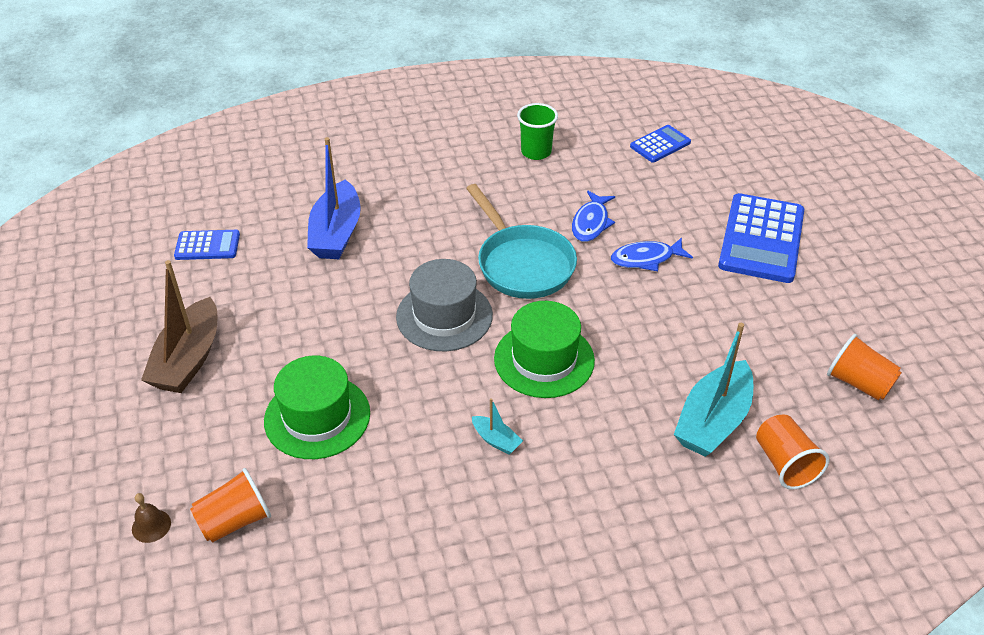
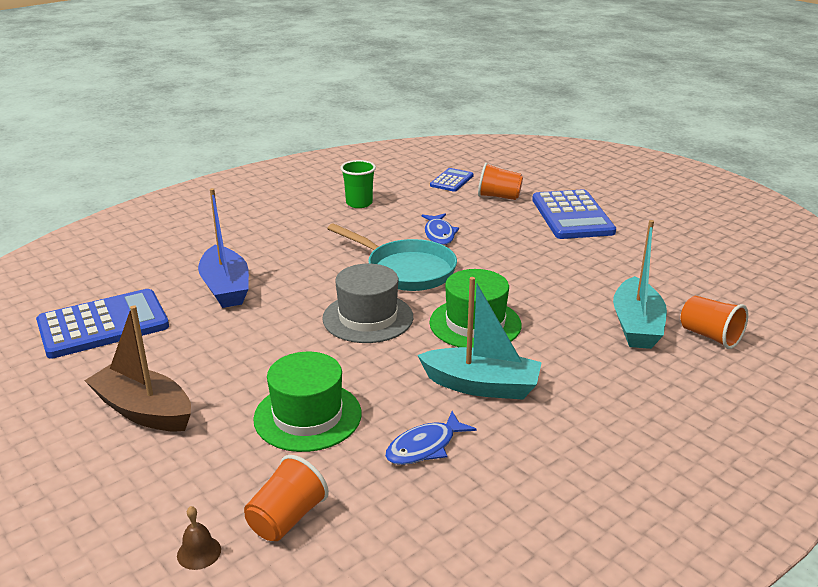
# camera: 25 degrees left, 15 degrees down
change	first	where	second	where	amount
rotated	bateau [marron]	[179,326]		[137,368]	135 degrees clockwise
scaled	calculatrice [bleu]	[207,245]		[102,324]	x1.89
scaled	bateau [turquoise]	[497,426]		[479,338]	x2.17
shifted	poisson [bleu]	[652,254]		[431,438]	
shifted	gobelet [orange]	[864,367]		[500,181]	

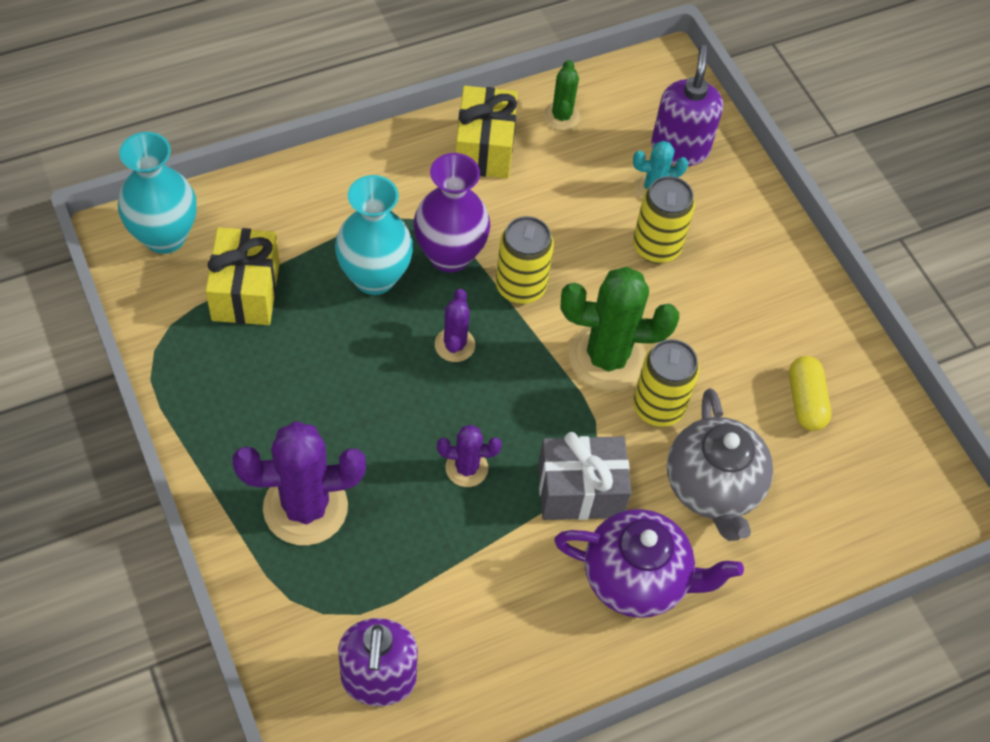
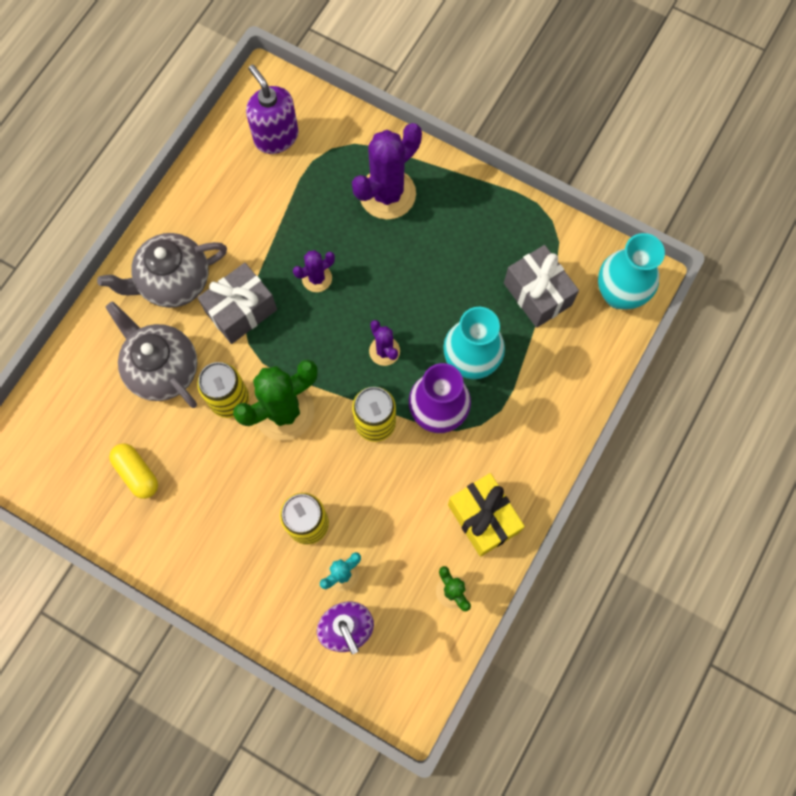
# camera: 150 degrees right, 15 degrees up
change	first	where	second	where	amount
repainted	cadeau [jaune]	[242,276]	cadeau [gris]	[541,286]	
repainted	théière [violet]	[649,563]	théière [gris]	[162,270]	

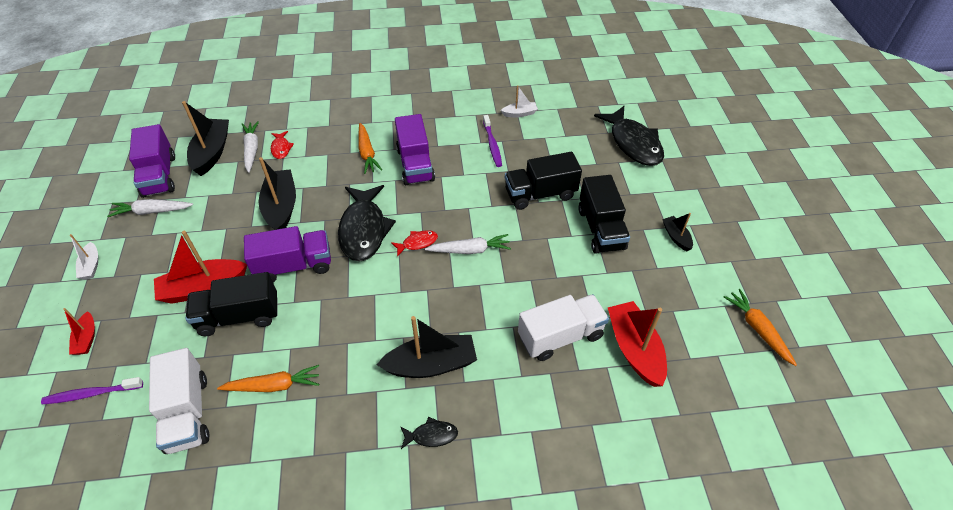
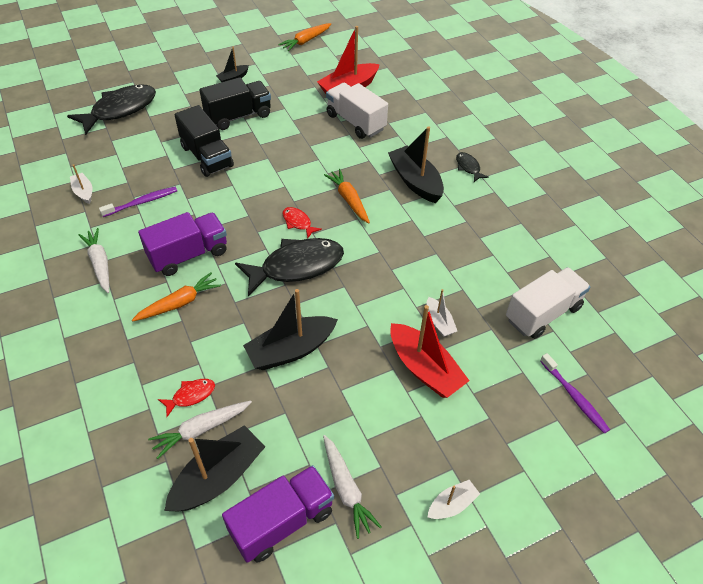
# camera: 110 degrees left, 0 degrees up
change	first	where	second	where	amount
gone	bateau [rouge]	[79,331]			
rotated	bateau [noir]	[205,138]		[214,468]	150 degrees clockwise
swapped	camion [noir]	[231,304]	bateau [blanc]	[442,313]	
shifted	carotte [orange]	[268,378]		[347,196]	
gone	camion [violet]	[287,254]			
shifted	carotte [blanc]	[468,244]		[93,260]	

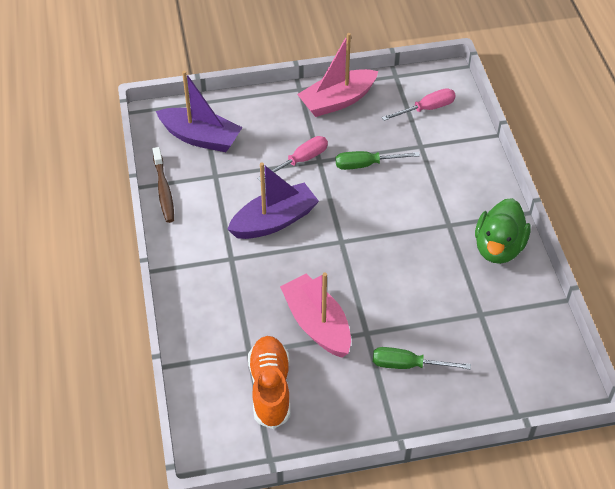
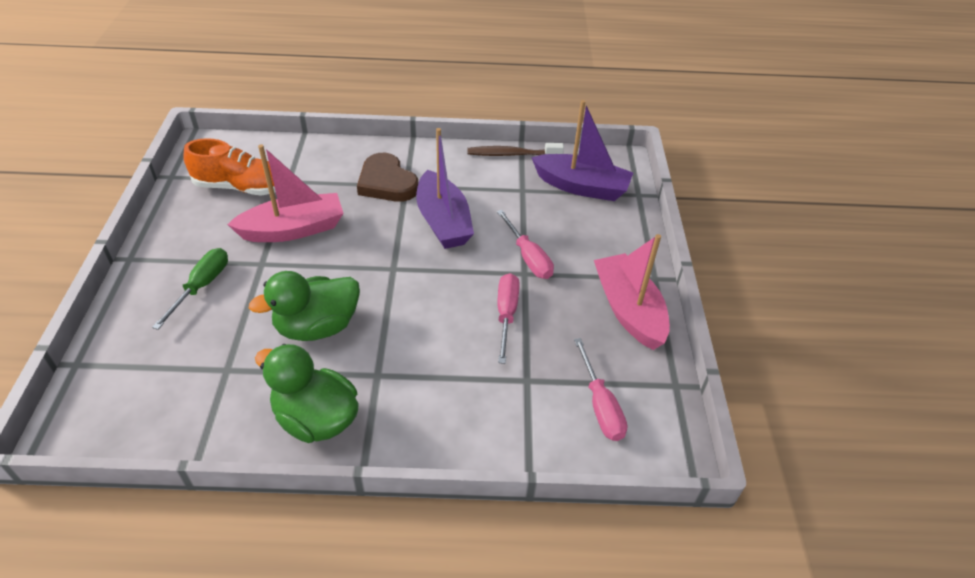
# camera: 100 degrees right, 5 degrees down
change	first	where	second	where	amount
rotated	bateau [violet]	[199,111]		[582,150]	105 degrees counterclockwise
repainted	tournevis [vert]	[377,160]	tournevis [rose]	[508,318]	
new			canard [vert]	[304,306]	
new			cœur [marron]	[387,177]	

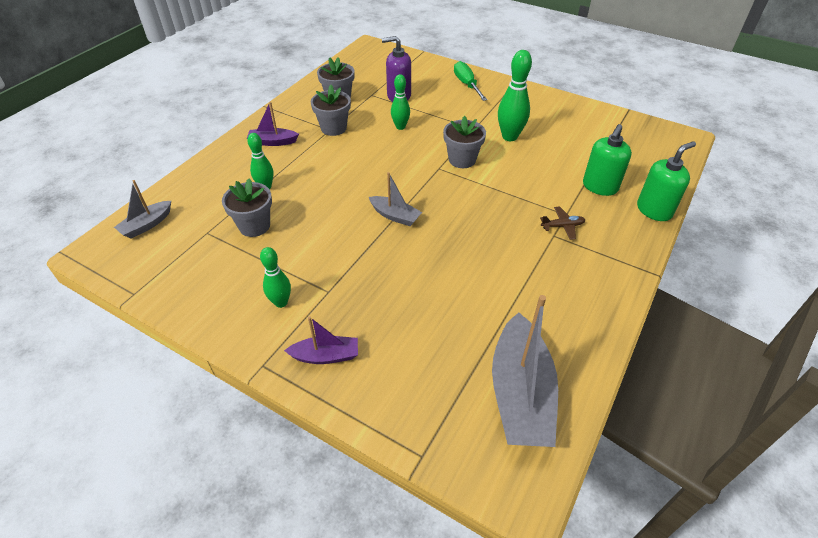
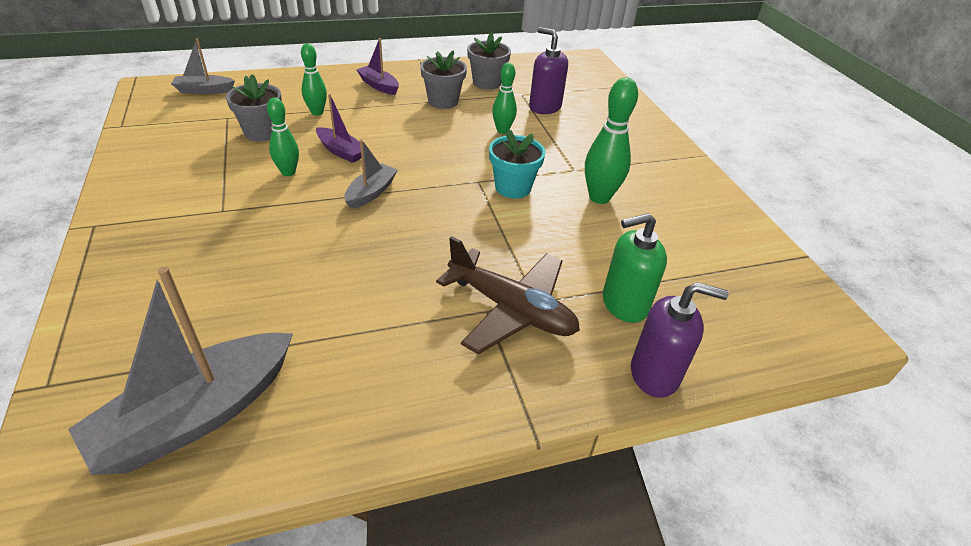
# camera: 40 degrees right, 5 degrees down
change	first	where	second	where	amount
shifted	quille [vert]	[275,277]		[283,137]	
shifted	bateau [violet]	[321,340]		[338,128]	
rotated	bateau [gris]	[395,199]		[371,174]	135 degrees counterclockwise
repainted	pot de fleurs [gris]	[464,142]	pot de fleurs [turquoise]	[517,164]	
gone	tournevis [vert]	[470,81]			
scaled	avion [marron]	[562,223]		[508,295]	x2.23
repainted	distributeur de savon [vert]	[666,181]	distributeur de savon [violet]	[680,340]	

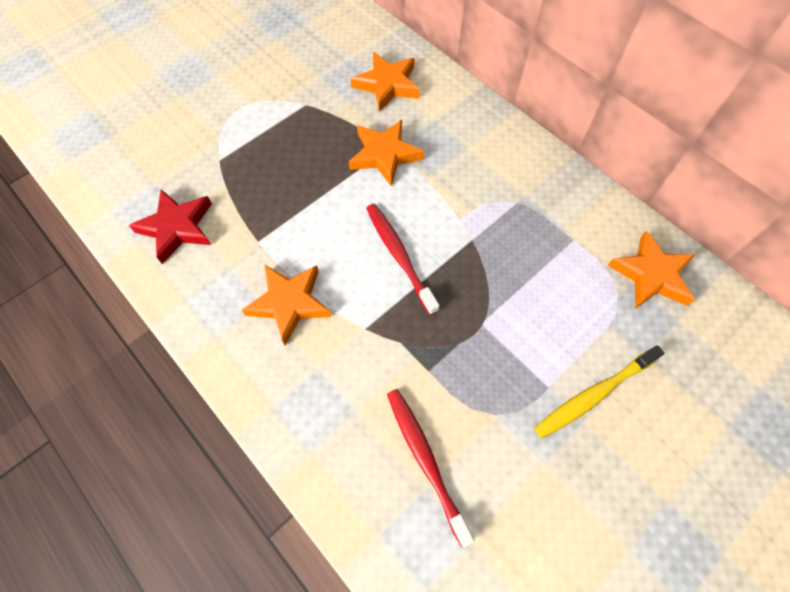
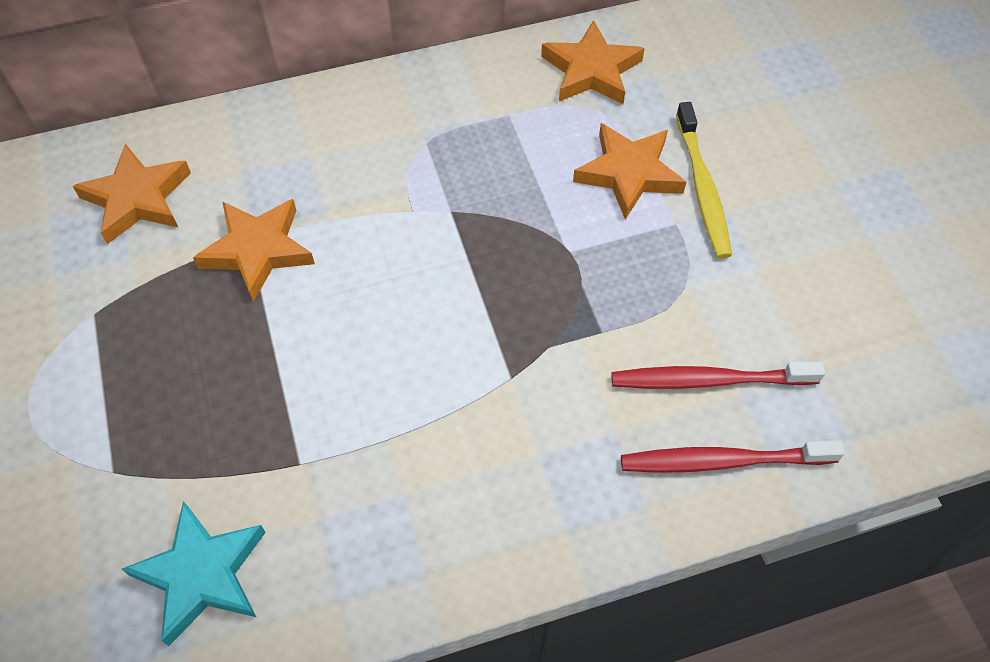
# camera: 65 degrees left, 5 degrees down
change	first	where	second	where	amount
repainted	étoile [rouge]	[170,226]	étoile [turquoise]	[194,573]	
shifted	étoile [orange]	[286,305]		[629,171]	
shifted	brosse à dents [rouge]	[403,259]		[733,456]	

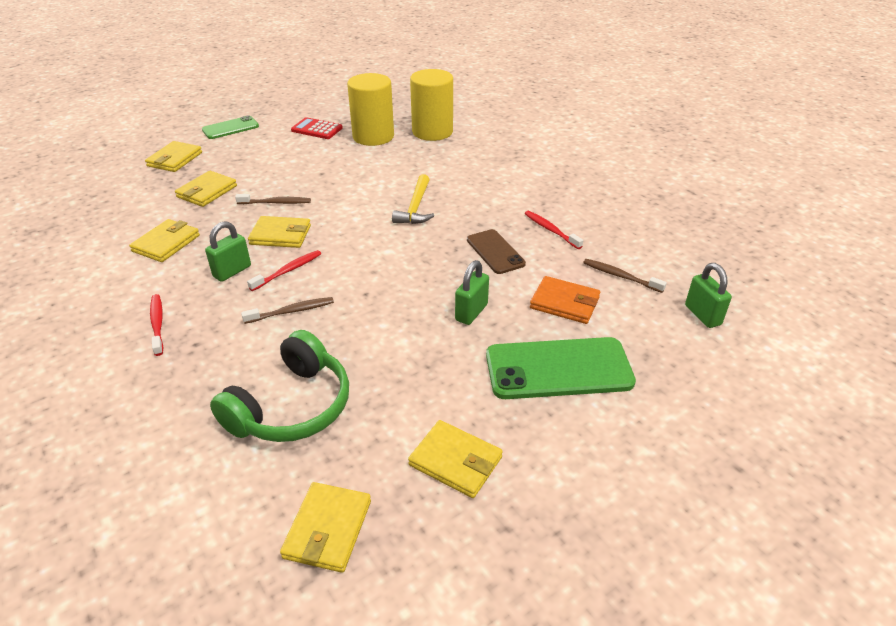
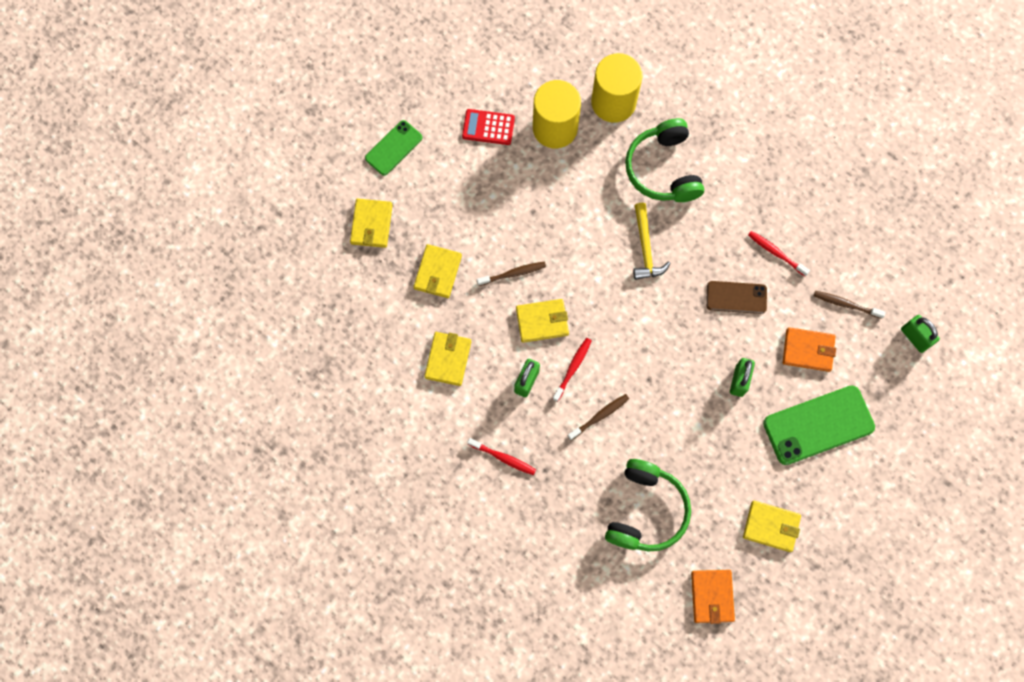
# camera: 15 degrees left, 35 degrees up
change	first	where	second	where	amount
rotated	brosse à dents [rouge]	[156,325]		[501,456]	150 degrees clockwise
repainted	portefeuille [jaune]	[325,527]	portefeuille [orange]	[713,597]	
rotated	téléphone [marron]	[496,251]		[736,297]	45 degrees counterclockwise
new			casque audio [vert]	[664,160]	

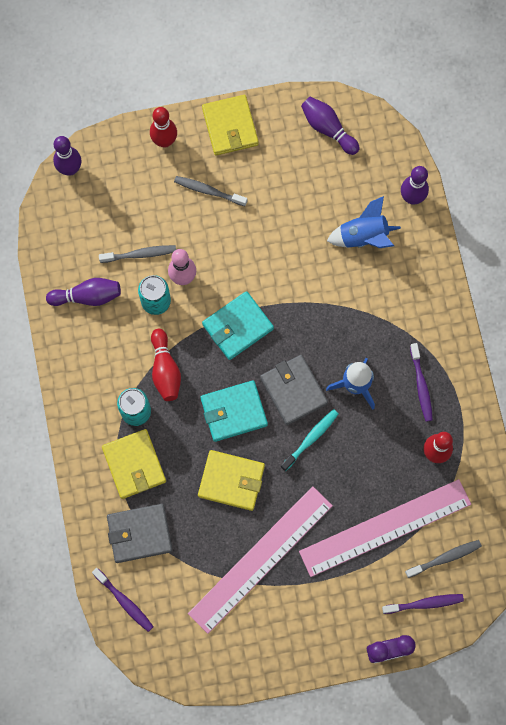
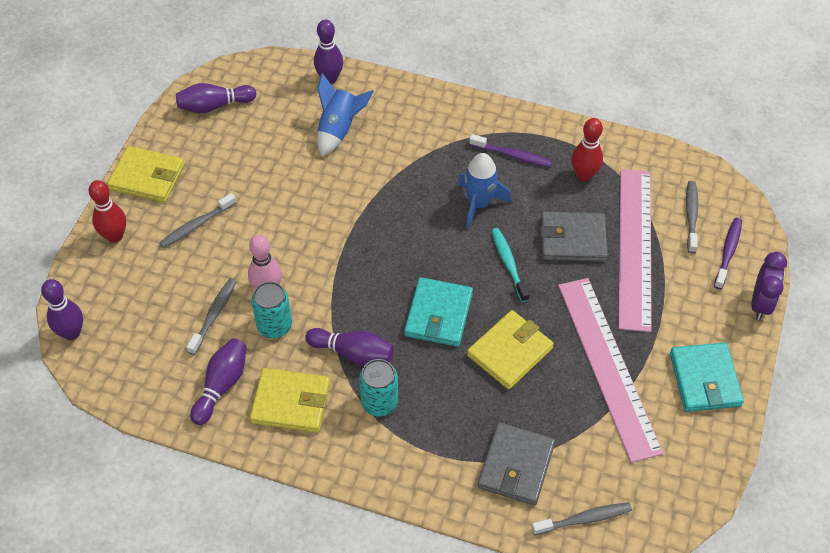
# camera: 60 degrees left, 20 degrees down
change	first	where	second	where	amount
repainted	brosse à dents [violet]	[123,600]	brosse à dents [gris]	[582,518]	
shifted	portefeuille [jaune]	[134,464]		[290,400]	
repainted	quille [rouge]	[166,365]	quille [violet]	[349,347]	
shifted	portefeuille [turquoise]	[238,325]		[707,377]	
shifted	portefeuille [gris]	[294,390]		[574,236]	

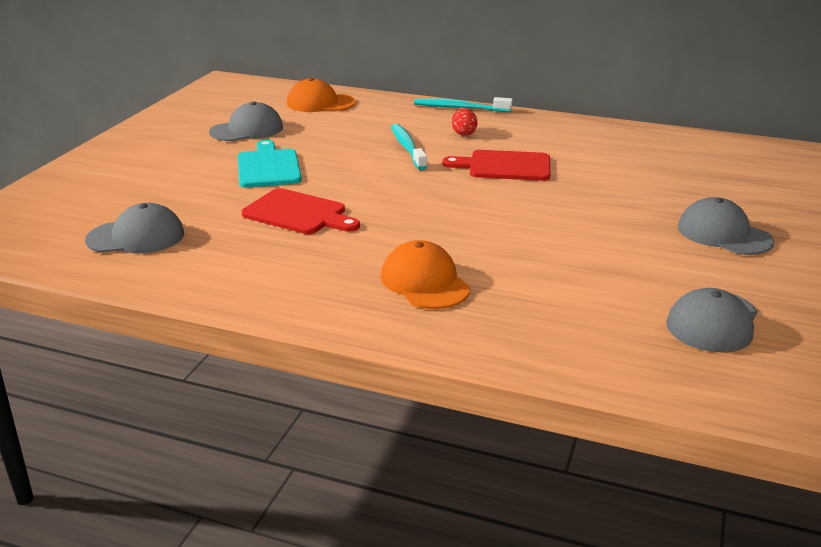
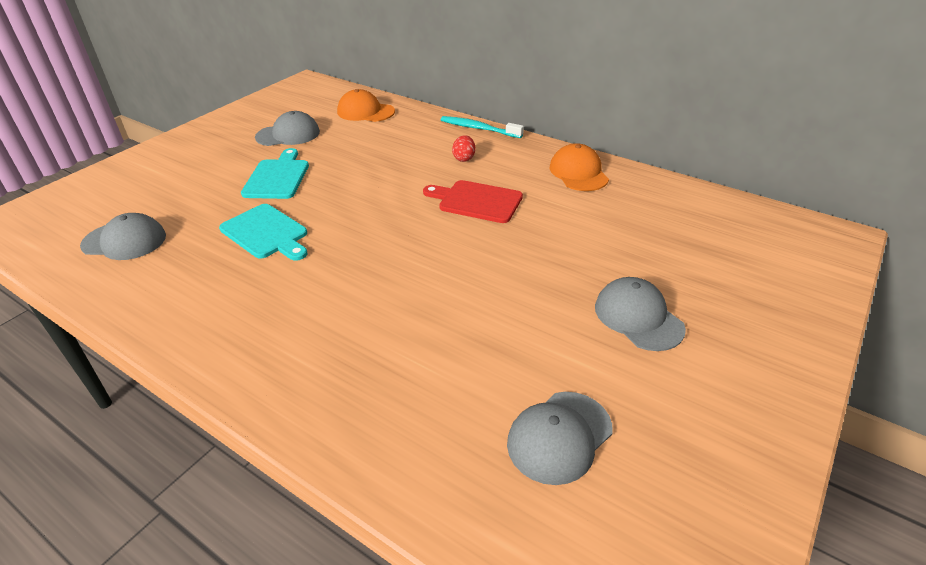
# camera: 15 degrees right, 10 degrees up
change	first	where	second	where	amount
repainted	planche à découper [rouge]	[301,211]	planche à découper [turquoise]	[263,232]	
shifted	casquette [orange]	[426,274]		[579,167]	
gone	brosse à dents [turquoise]	[409,147]			

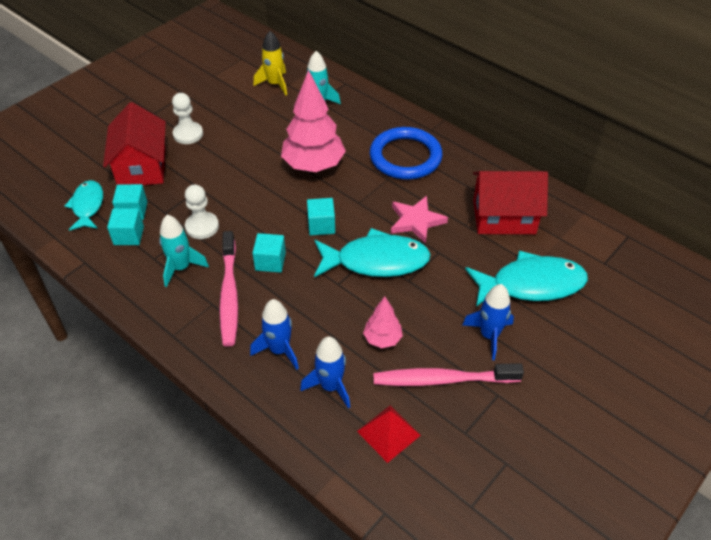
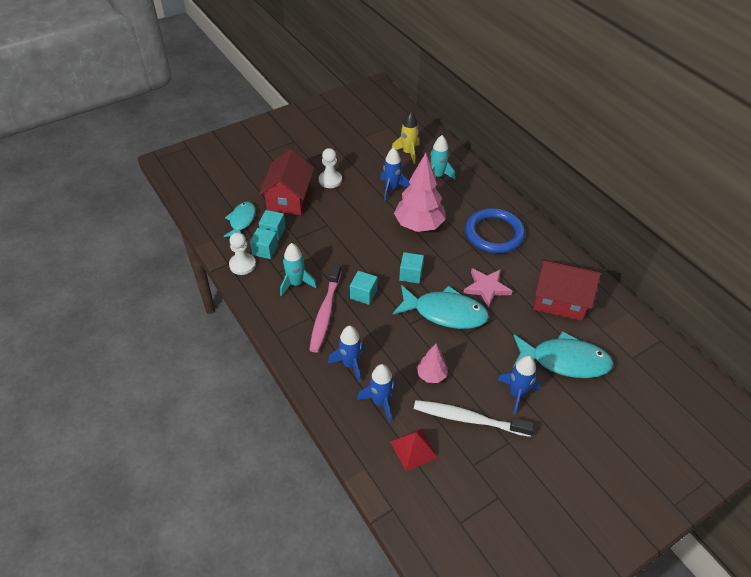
# camera: 15 degrees right, 0 degrees up
change	first	where	second	where	amount
shifted	pion [blanc]	[202,212]		[242,253]	
repainted	brosse à dents [rose]	[448,374]	brosse à dents [blanc]	[474,418]	
new			fusée [bleu]	[395,174]	

